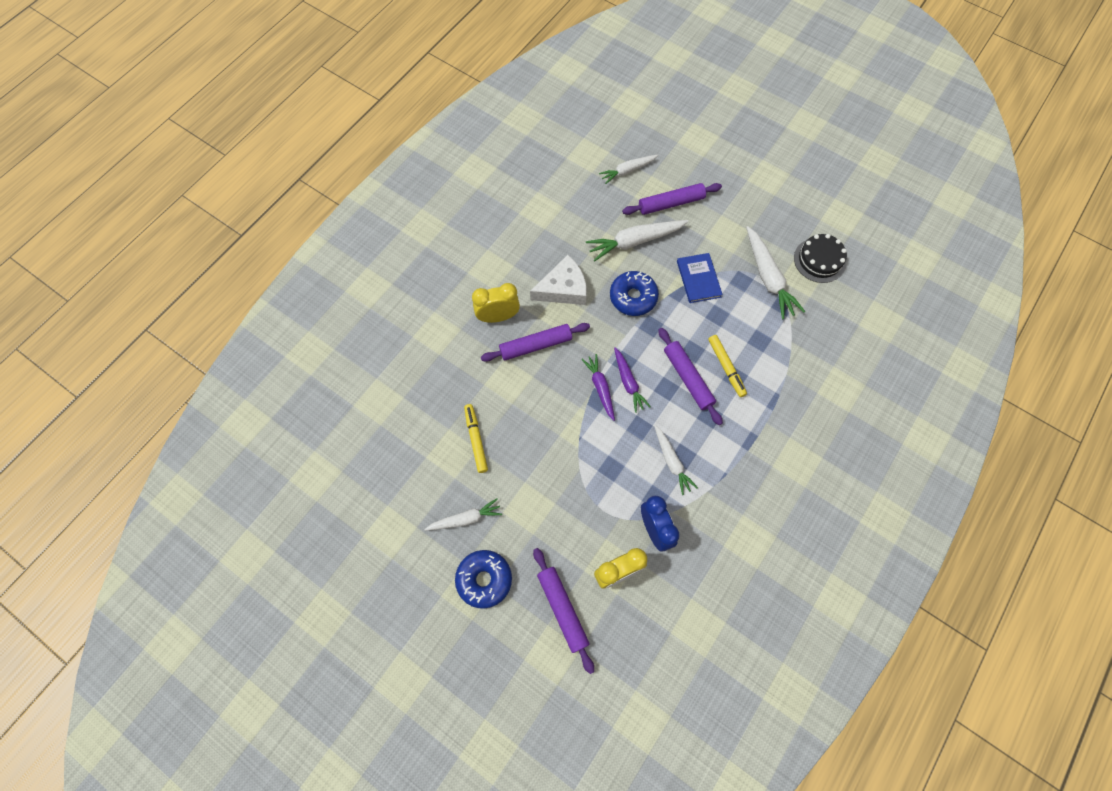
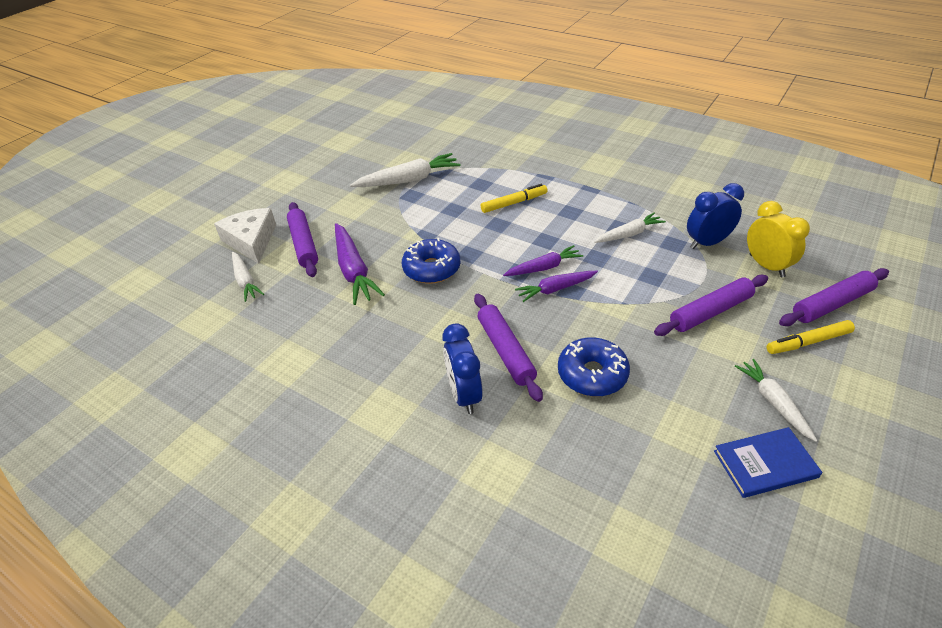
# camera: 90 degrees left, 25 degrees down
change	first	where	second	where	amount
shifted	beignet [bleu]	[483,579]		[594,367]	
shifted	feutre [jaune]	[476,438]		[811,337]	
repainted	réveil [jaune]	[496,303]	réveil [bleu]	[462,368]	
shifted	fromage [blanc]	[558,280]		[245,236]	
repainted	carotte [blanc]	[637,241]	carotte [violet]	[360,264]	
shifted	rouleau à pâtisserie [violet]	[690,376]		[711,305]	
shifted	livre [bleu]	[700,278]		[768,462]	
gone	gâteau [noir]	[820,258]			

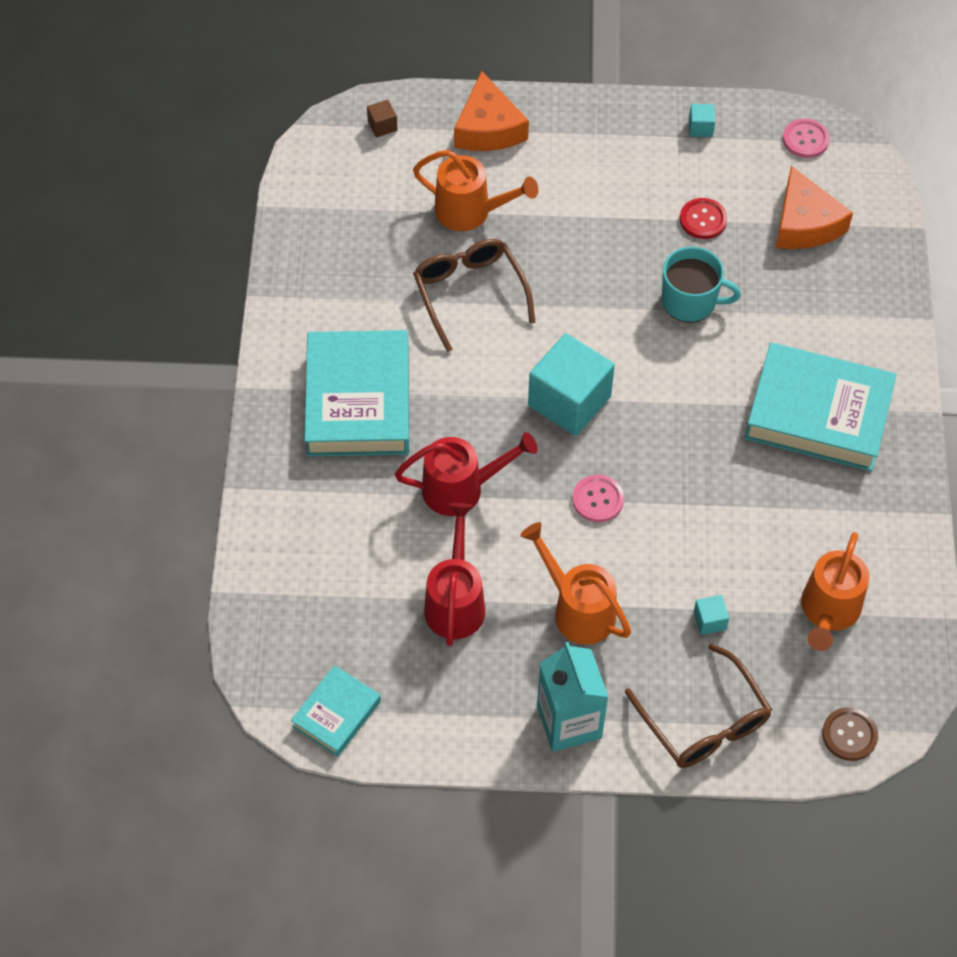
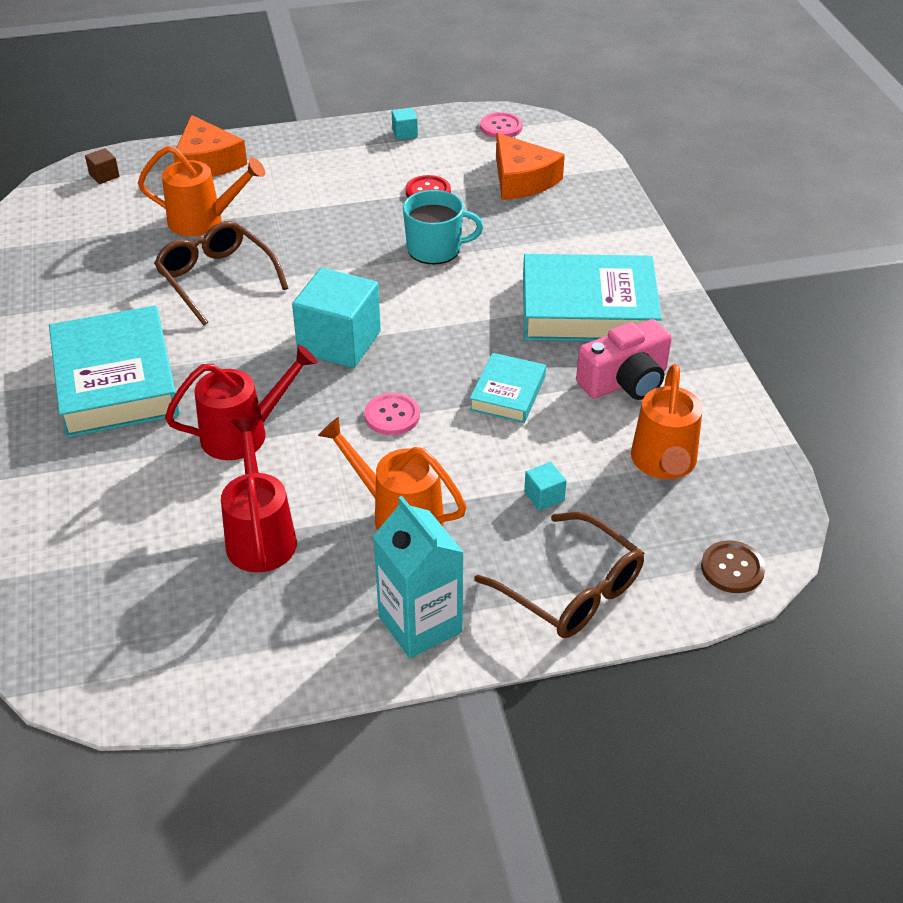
# camera: 15 degrees left, 15 degrees down
change	first	where	second	where	amount
shifted	livre [turquoise]	[336,711]		[508,388]	
new			appareil photo [rose]	[624,359]	

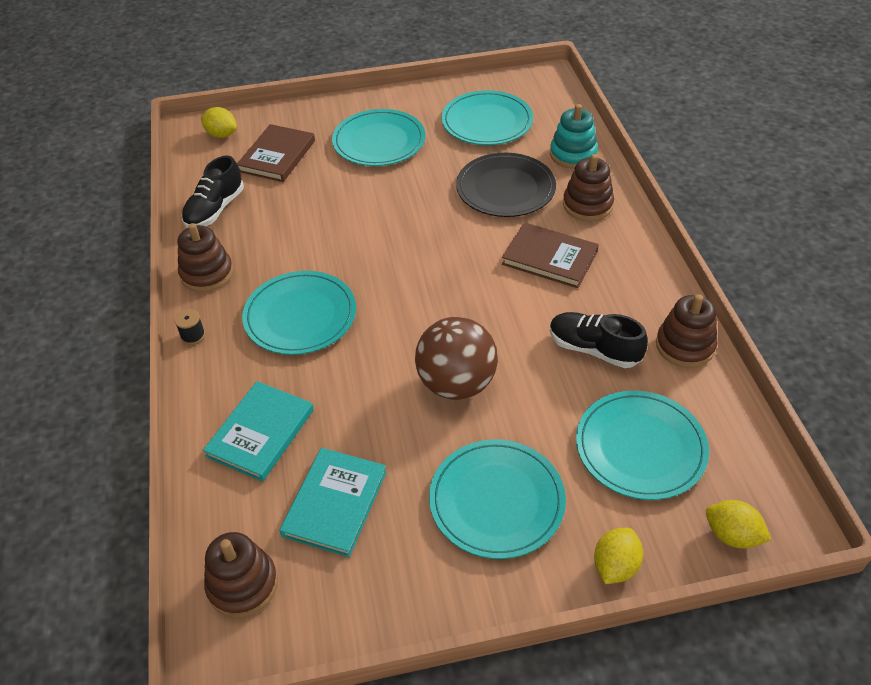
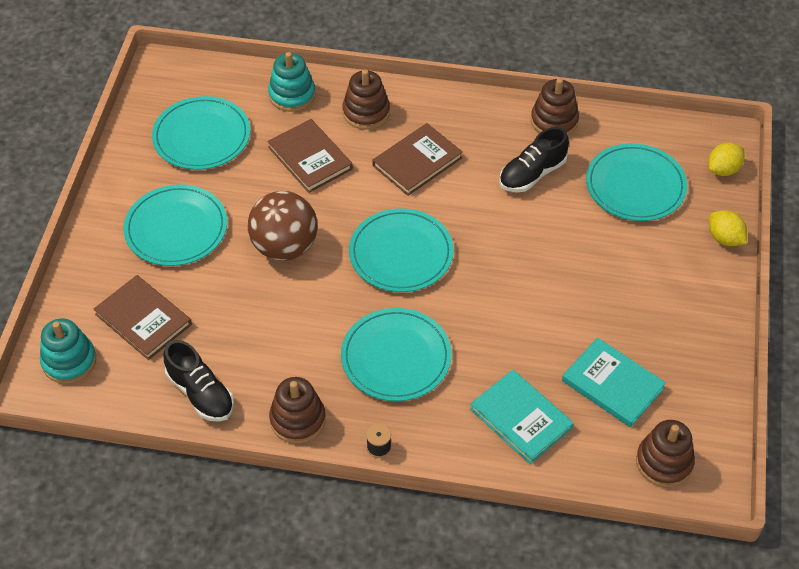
# camera: 70 degrees left, 5 degrees up
change	first	where	second	where	amount
swapped	citron [jaune]	[219,122]	jouet à empiler [turquoise]	[68,351]	
shifted	balle [marron]	[456,358]		[283,226]	
shifted	assiette [turquoise]	[497,499]		[401,250]	
swapped	assiette [noir]	[506,185]	livre [marron]	[310,156]	

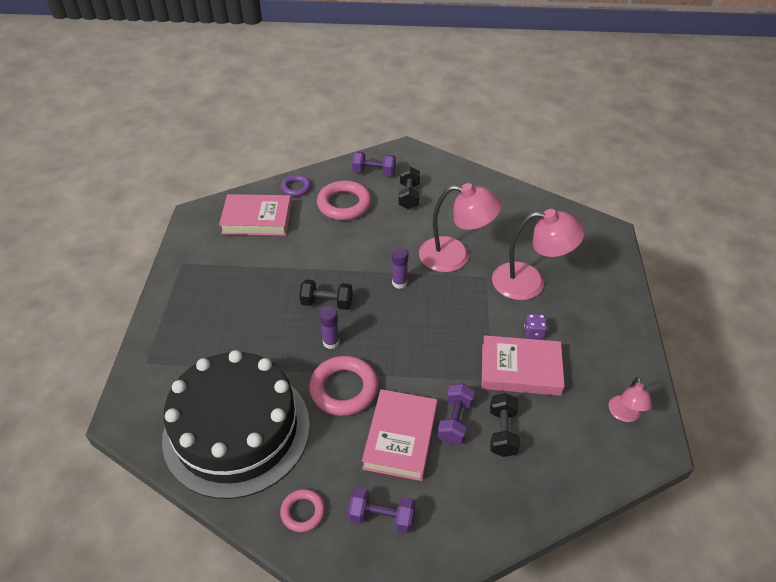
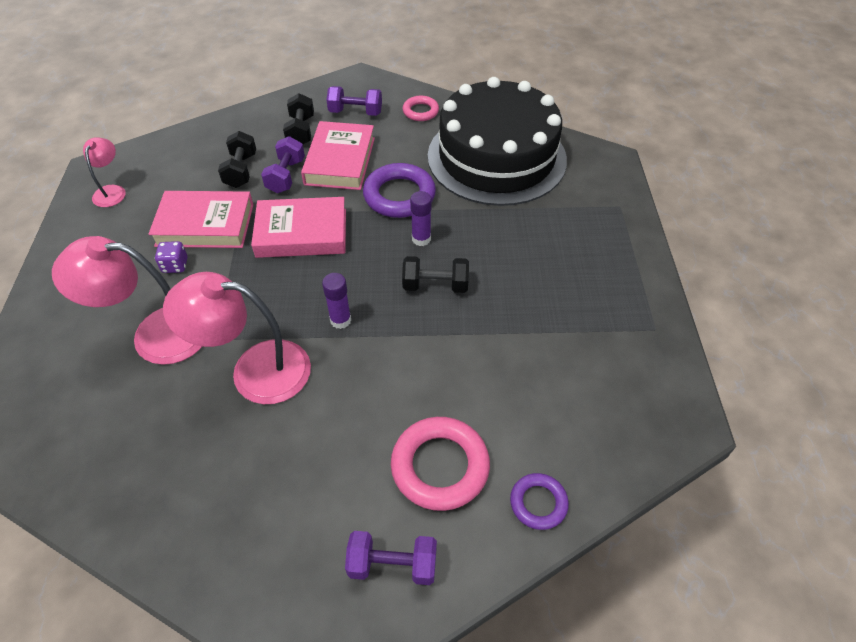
# camera: 175 degrees right, 5 degrees up
change	first	where	second	where	amount
shifted	livre [rose]	[255,215]		[298,227]	
repainted	anneau [rose]	[343,386]	anneau [violet]	[399,190]	
shifted	haltère [noir]	[409,187]		[298,118]	

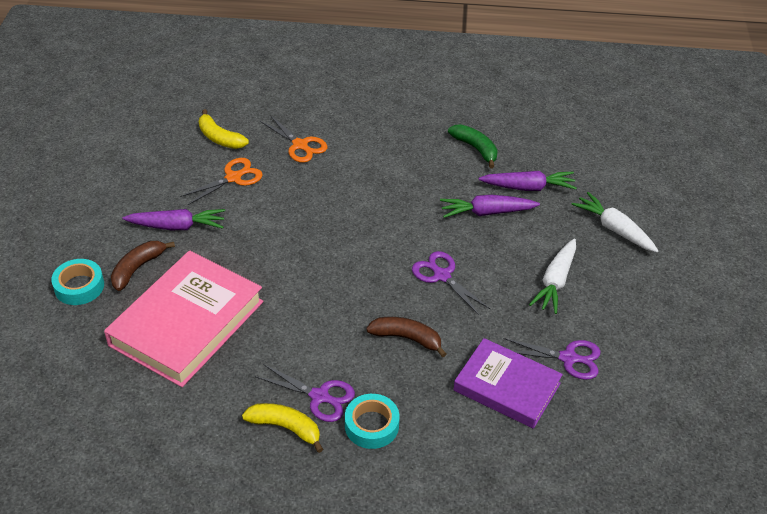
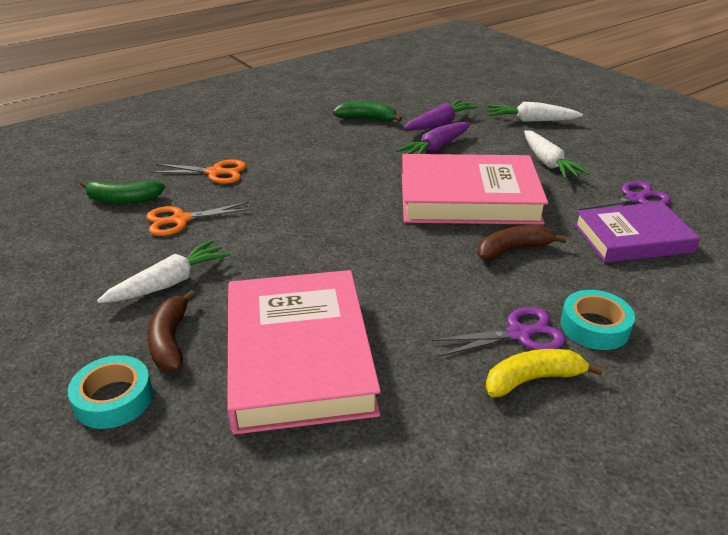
# camera: 40 degrees left, 10 degrees down
change	first	where	second	where	amount
repainted	carotte [violet]	[173,219]	carotte [blanc]	[164,271]	
rotated	ciseaux [orange]	[221,181]		[199,219]	120 degrees counterclockwise
repainted	banane [jaune]	[224,129]	banane [vert]	[122,192]	
swapped	ciseaux [violet]	[451,283]	livre [rose]	[475,189]	

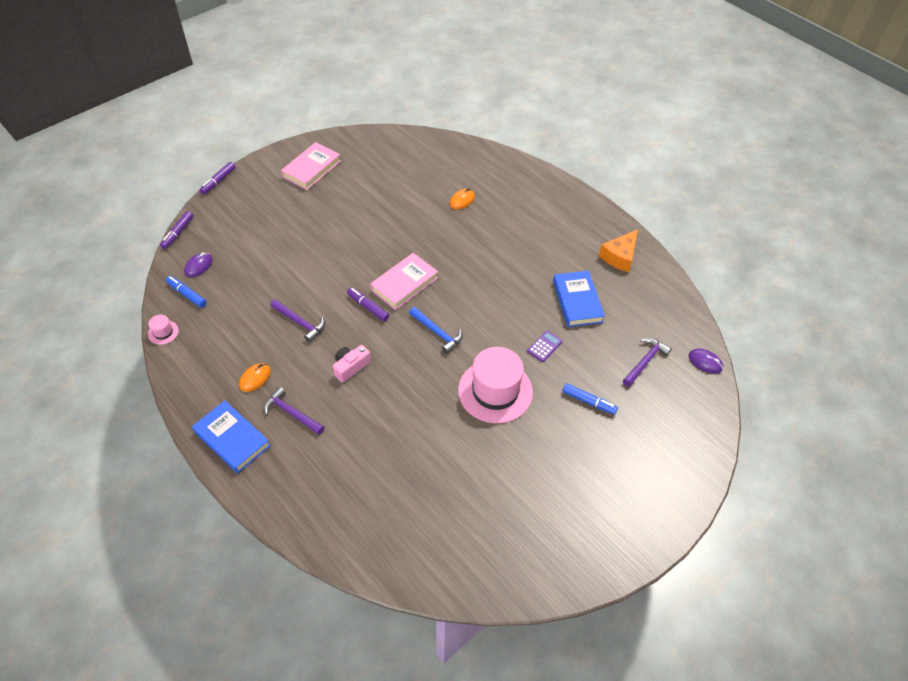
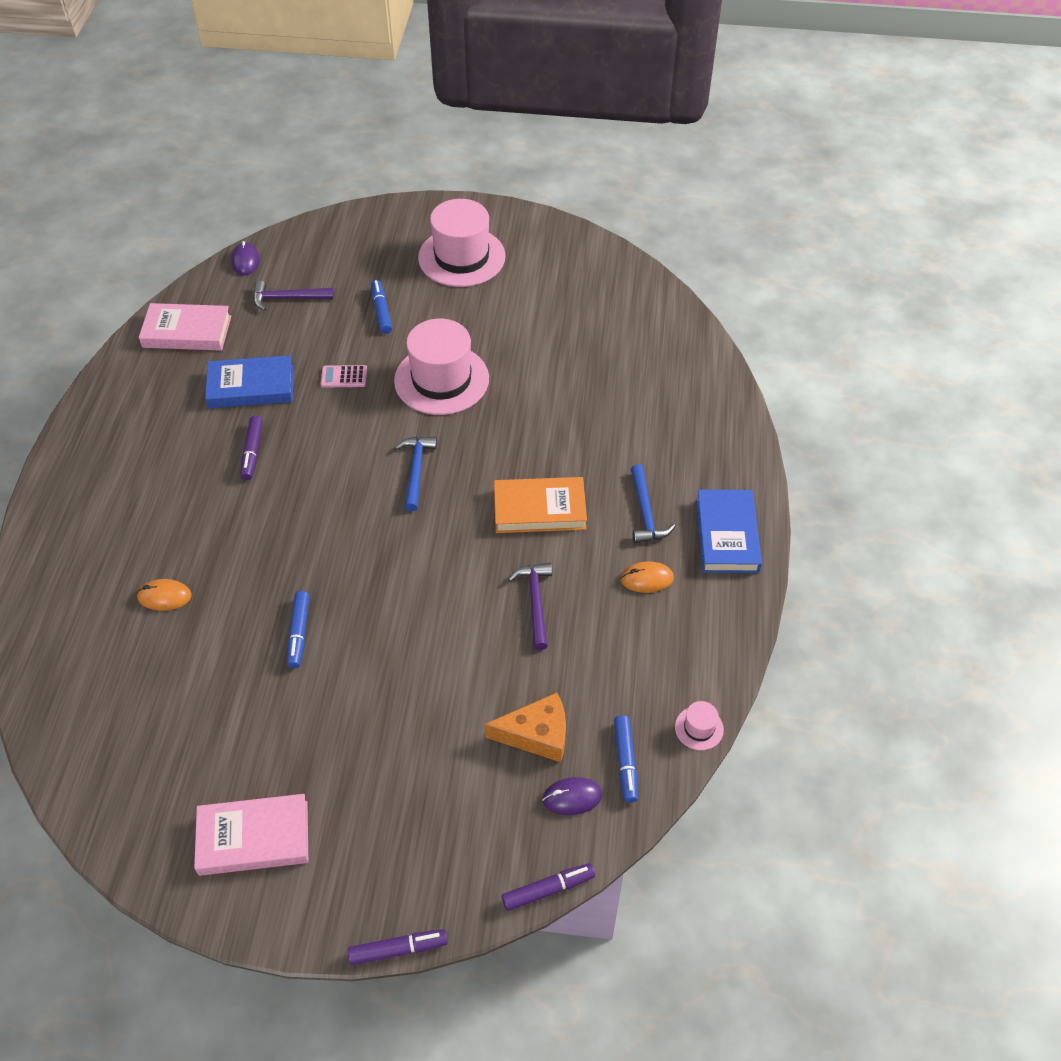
# camera: 130 degrees left, 0 degrees up
change	first	where	second	where	amount
repainted	marteau [violet]	[294,410]	marteau [bleu]	[653,503]	
swapped	appareil photo [rose]	[352,363]	livre [orange]	[540,505]	
shifted	feutre [violet]	[368,304]		[251,448]	
shifted	livre [rose]	[404,281]		[185,327]	
repainted	calculatrice [violet]	[545,346]	calculatrice [rose]	[344,376]	
rotated	livre [bleu]	[579,299]		[249,381]	45 degrees clockwise
shifted	fromage [orange]	[618,250]		[525,727]	
new			feutre [bleu]	[298,629]	
new			chapeau [rose]	[462,243]	

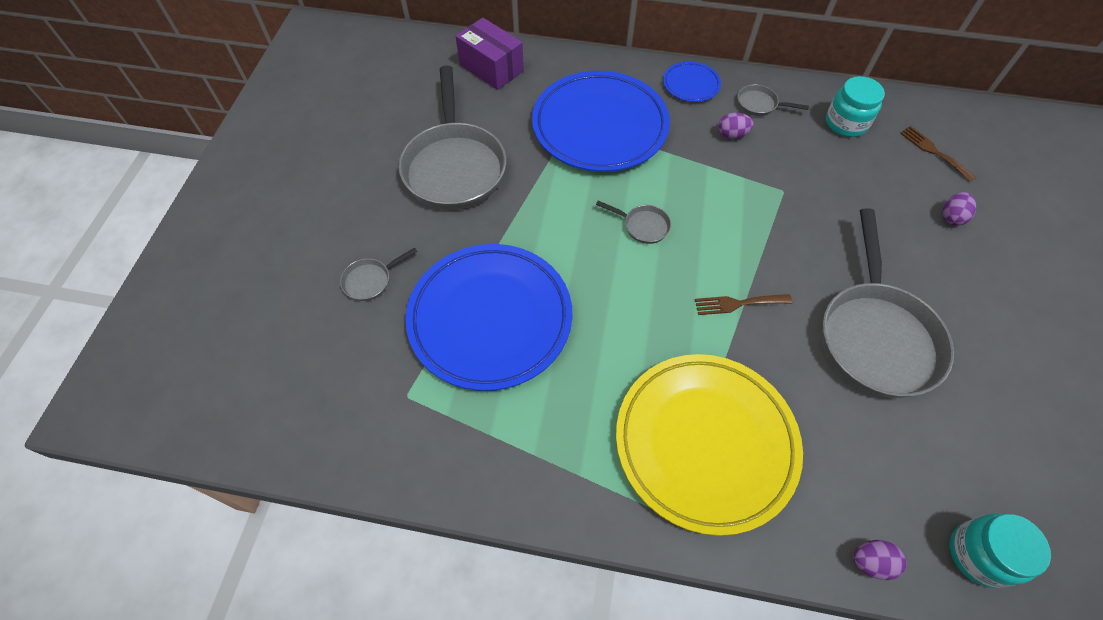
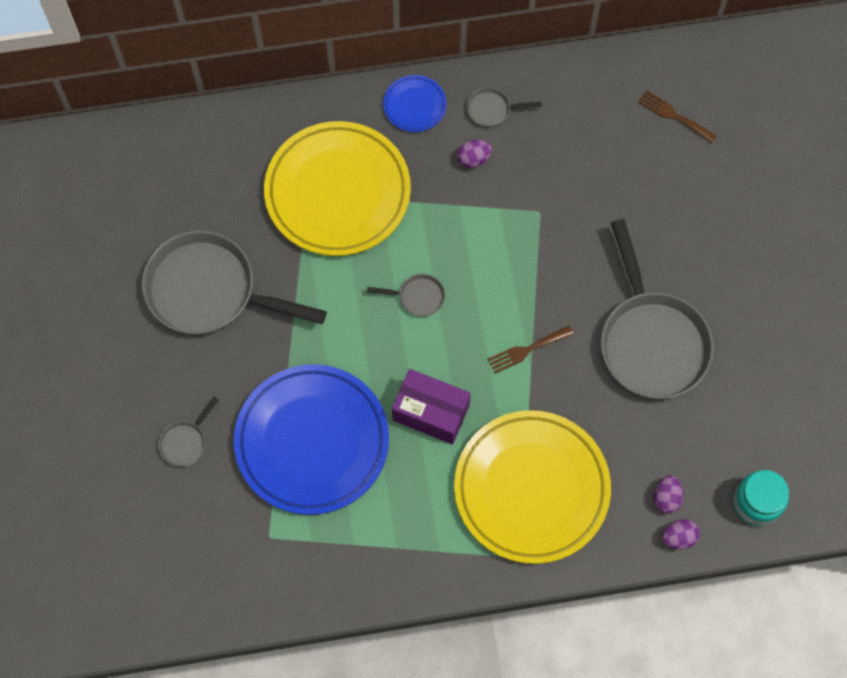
# camera: 20 degrees left, 10 degrees up
change	first	where	second	where	amount
rotated	poêle [gris]	[452,137]		[234,282]	135 degrees clockwise
shifted	boîte [violet]	[489,54]		[431,406]	
repainted	assiette [bleu]	[601,121]	assiette [jaune]	[337,188]	
gone	bocal [turquoise]	[855,106]			
shifted	œuf [violet]	[959,209]		[668,494]	

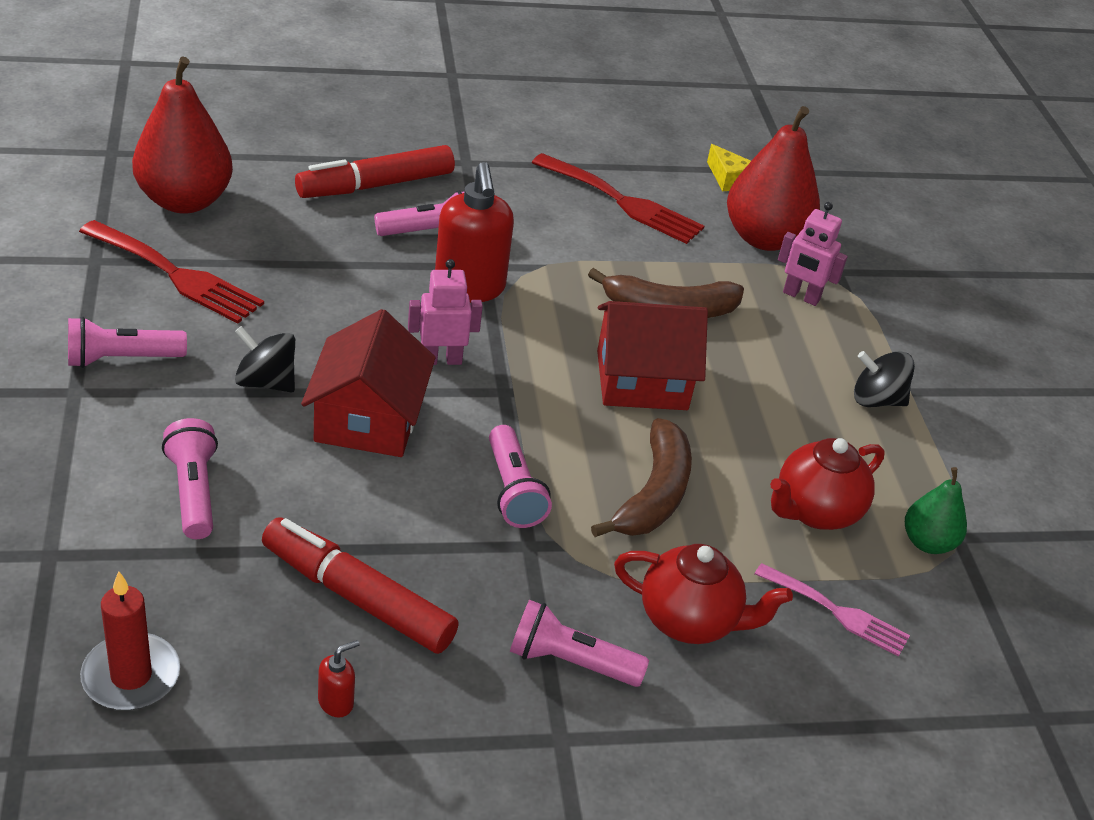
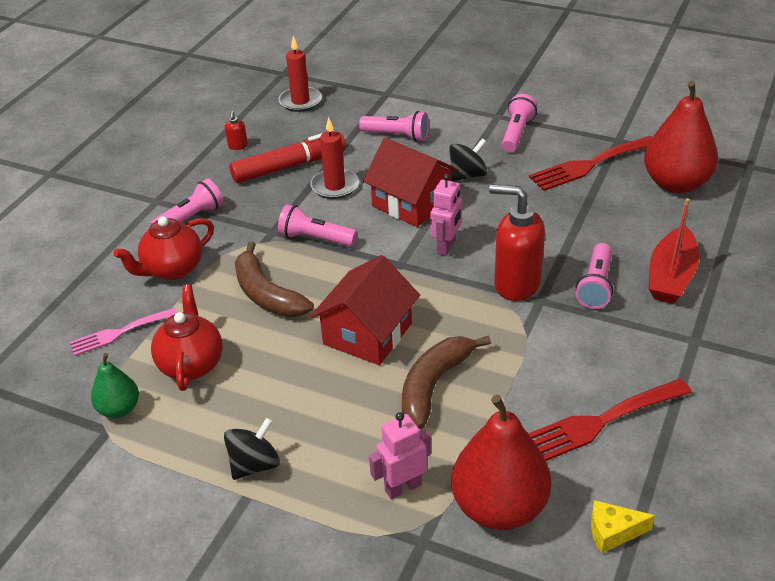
# camera: 130 degrees right, 0 degrees up
change	first	where	second	where	amount
swapped	feutre [rouge]	[375,171]	bateau [rouge]	[674,250]	
new			bougie [rouge]	[334,158]	

